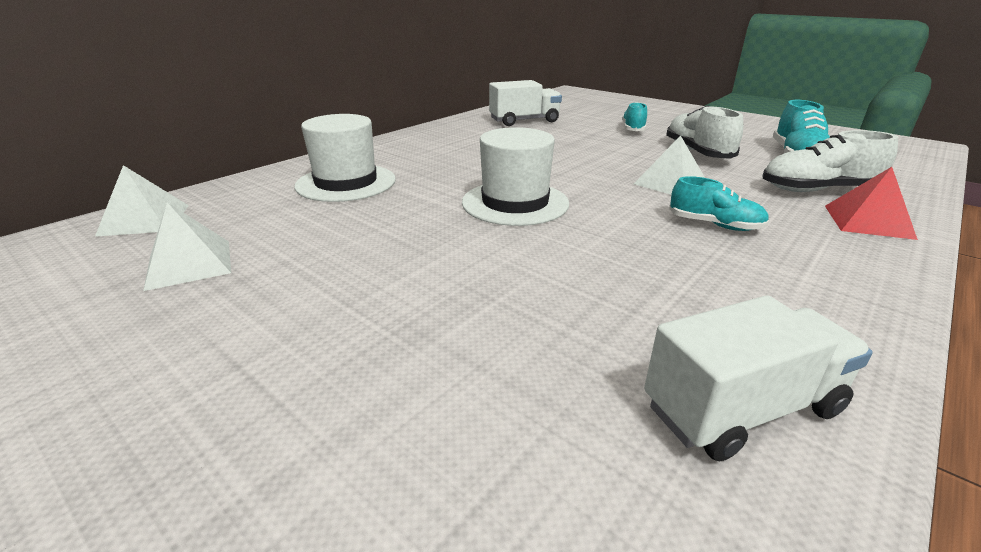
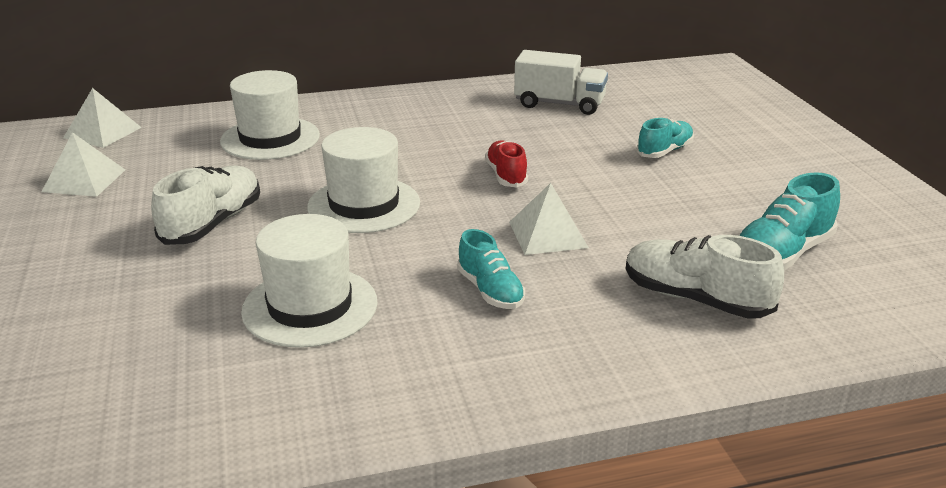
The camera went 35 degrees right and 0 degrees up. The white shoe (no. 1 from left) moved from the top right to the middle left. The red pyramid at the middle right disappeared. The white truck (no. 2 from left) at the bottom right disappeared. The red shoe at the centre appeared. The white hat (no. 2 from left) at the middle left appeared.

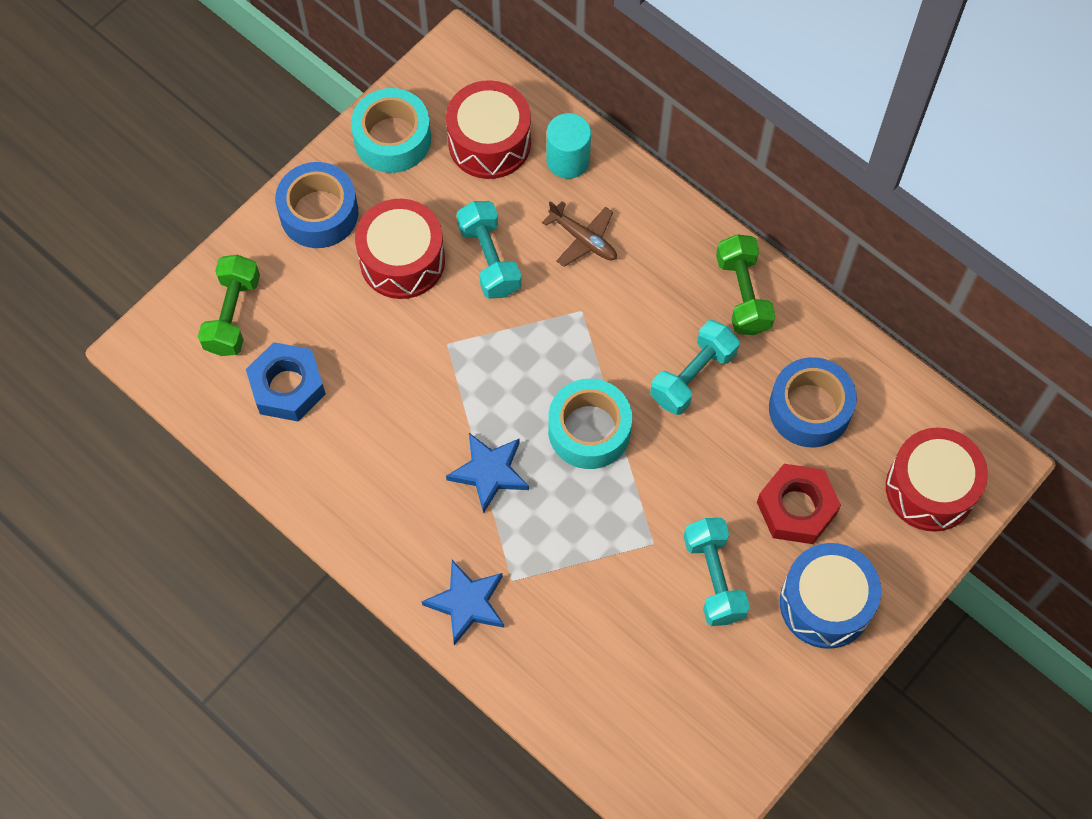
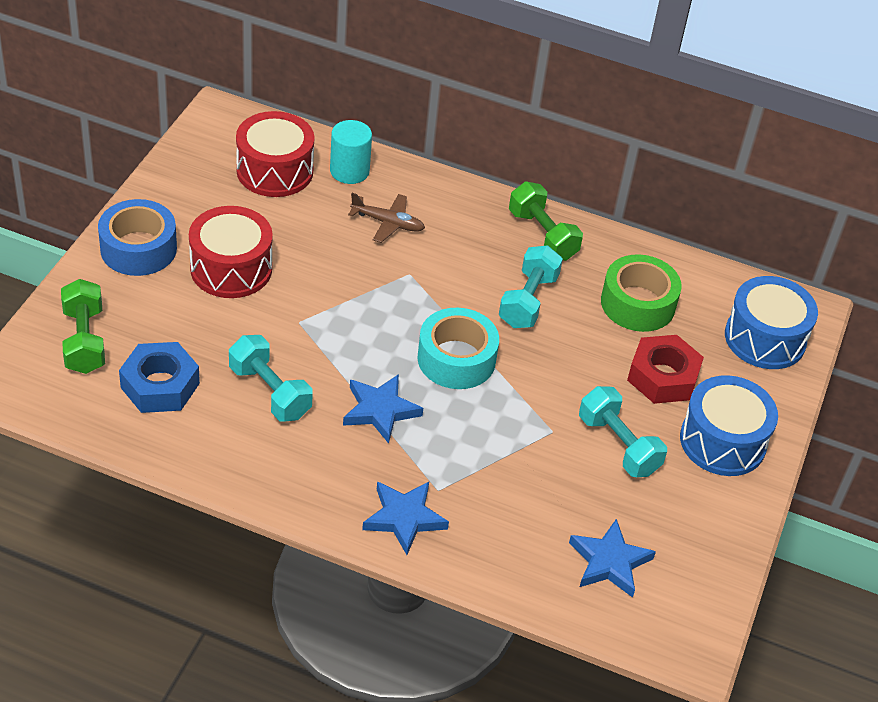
The camera went 25 degrees left and 20 degrees down. The turquoise tape (no. 1 from left) at the top centre disappeared. The turquoise dumbbell (no. 1 from left) moved from the top centre to the middle left. The blue tape (no. 2 from left) at the middle right became the green tape at the middle right. The red drum (no. 3 from left) at the middle right became the blue drum (no. 2 from left) at the middle right. The blue star (no. 3 from left) at the bottom right appeared.

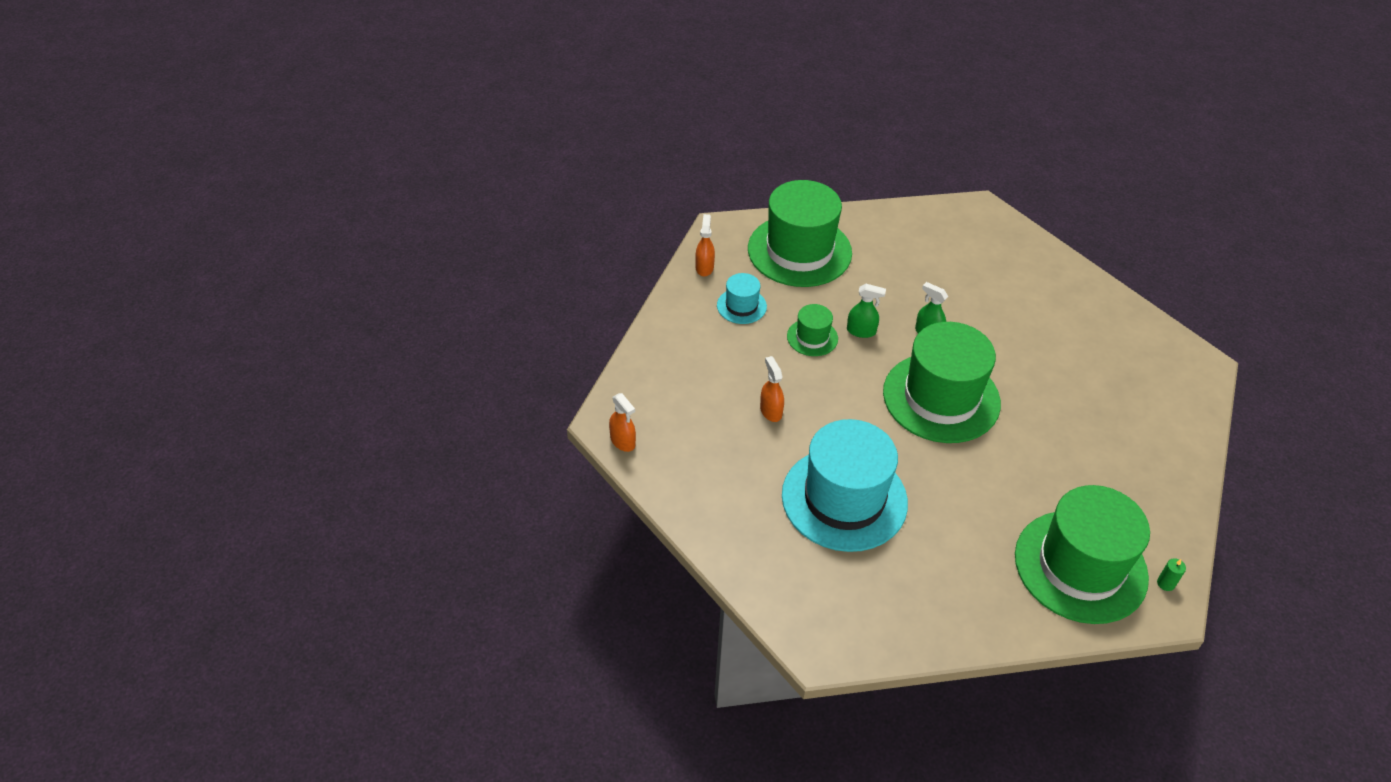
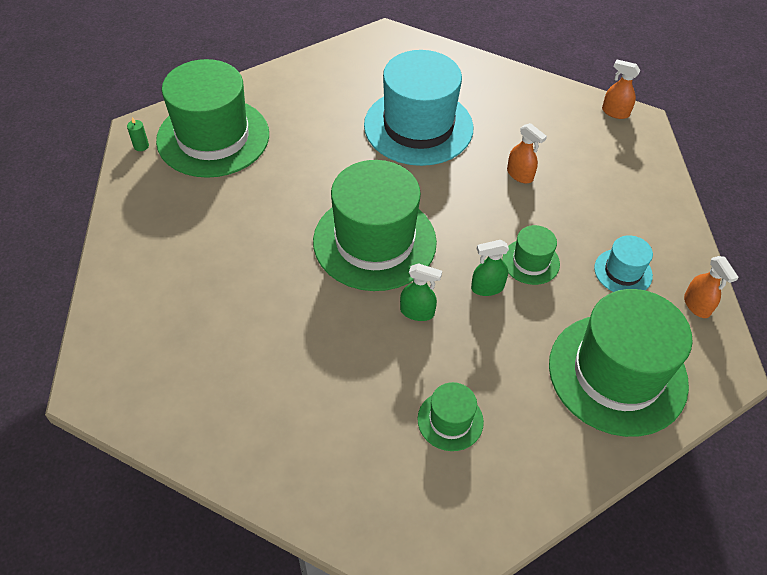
The camera went 155 degrees right and 5 degrees up. The green hat (no. 3 from left) at the bottom centre appeared.

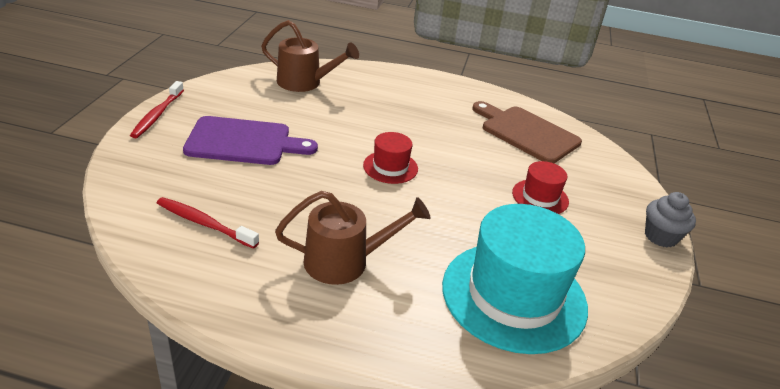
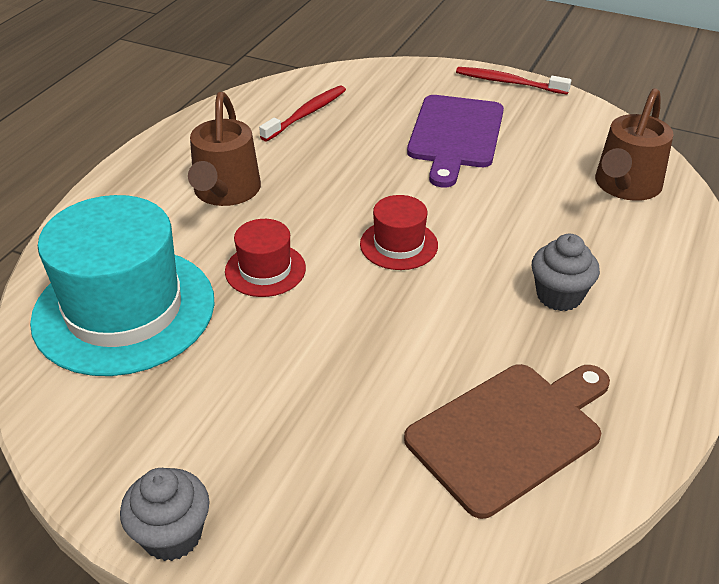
The camera went 105 degrees right and 5 degrees up. The red hat (no. 2 from left in the first image) moved from the middle right to the centre. The grey cupcake (no. 2 from left) at the middle right appeared.

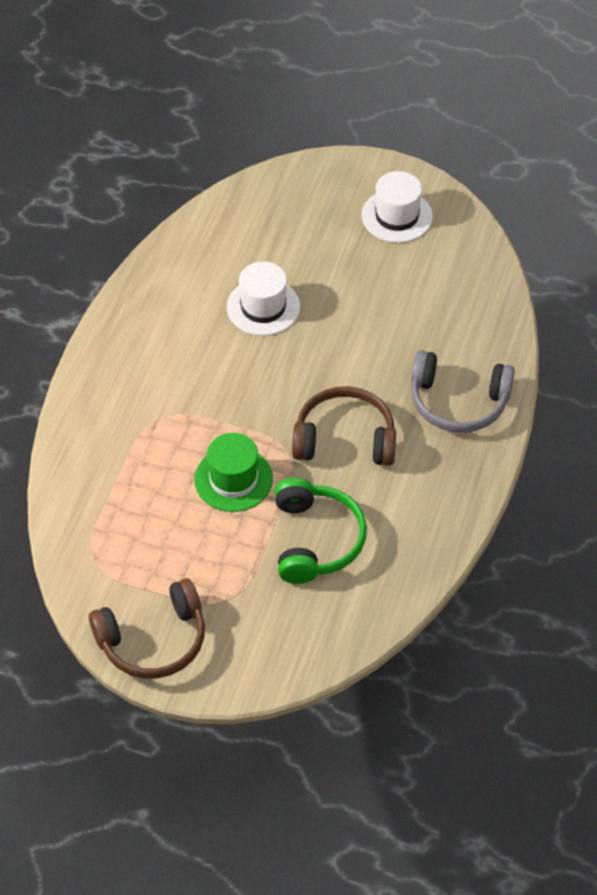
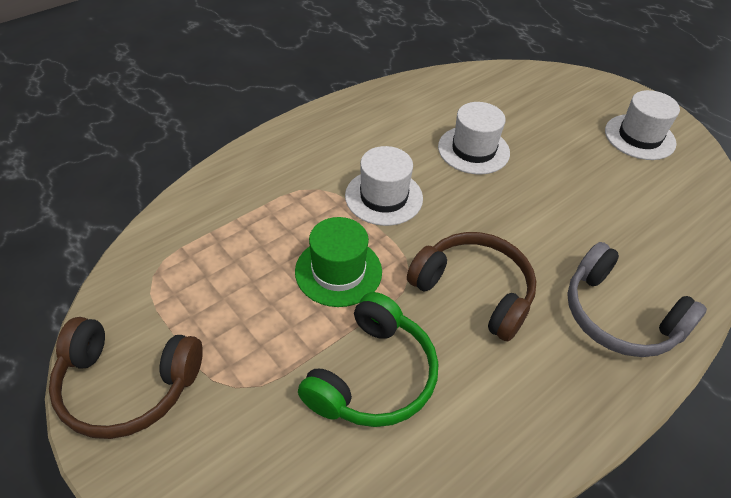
The camera went 30 degrees right and 5 degrees down. The white hat (no. 1 from left) at the centre appeared.

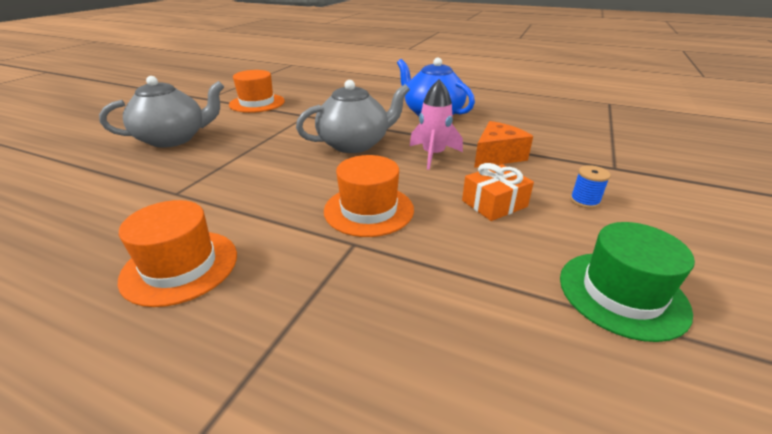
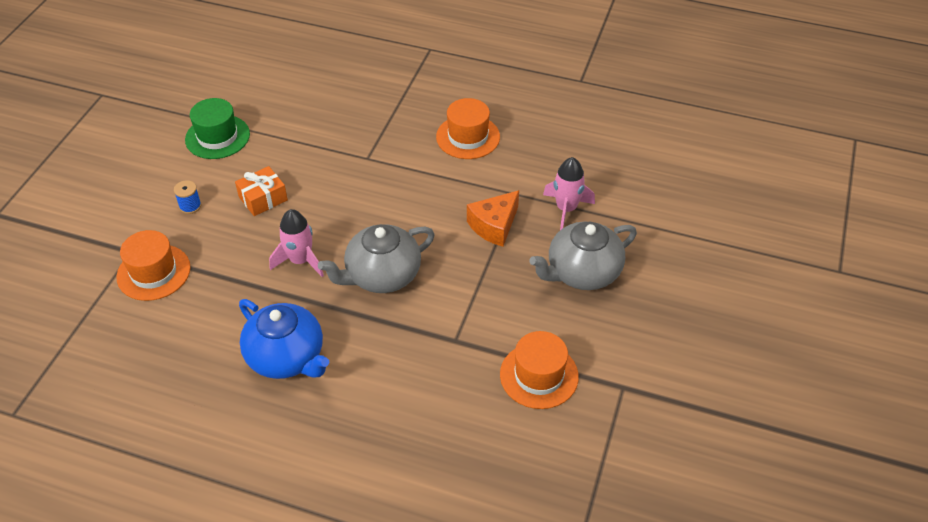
The camera went 175 degrees right and 15 degrees up. The orange cheese moved from the top centre to the centre. The orange hat (no. 3 from left in the first image) moved from the centre to the middle left. The pink rocket (no. 2 from left) at the centre appeared.

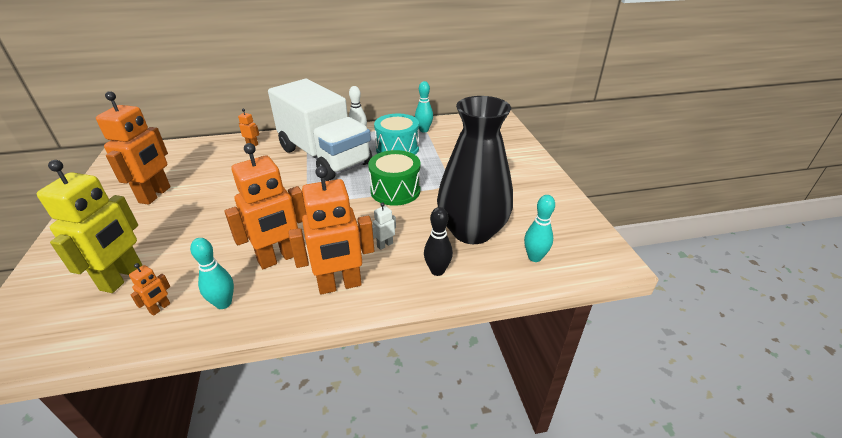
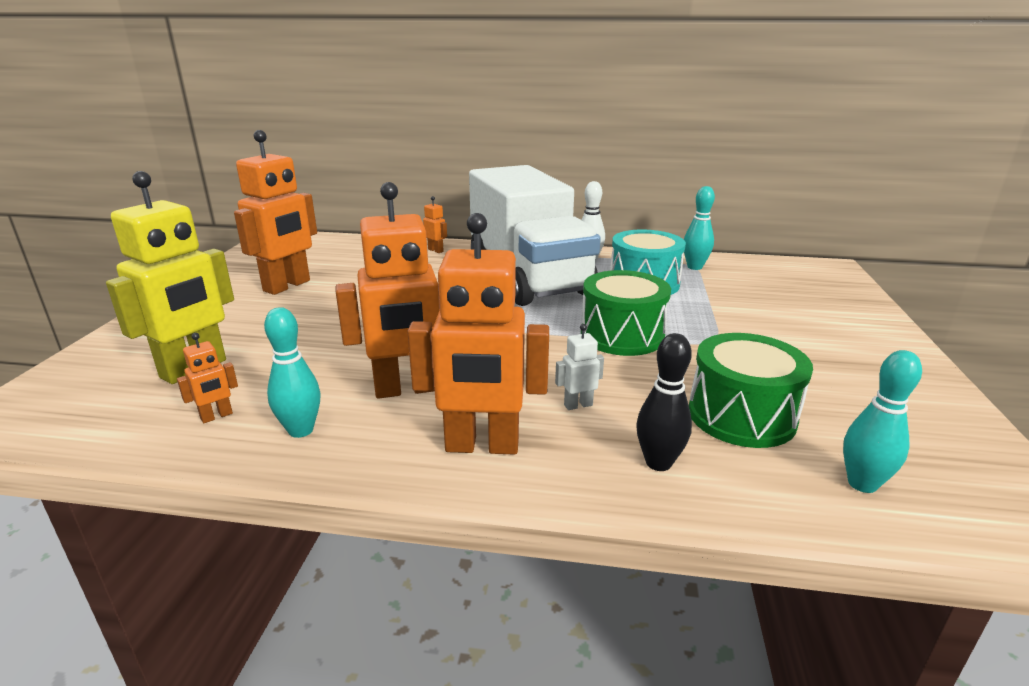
The camera went 20 degrees right and 10 degrees down. The black vase at the centre was replaced by the green drum (no. 2 from left) at the middle right.

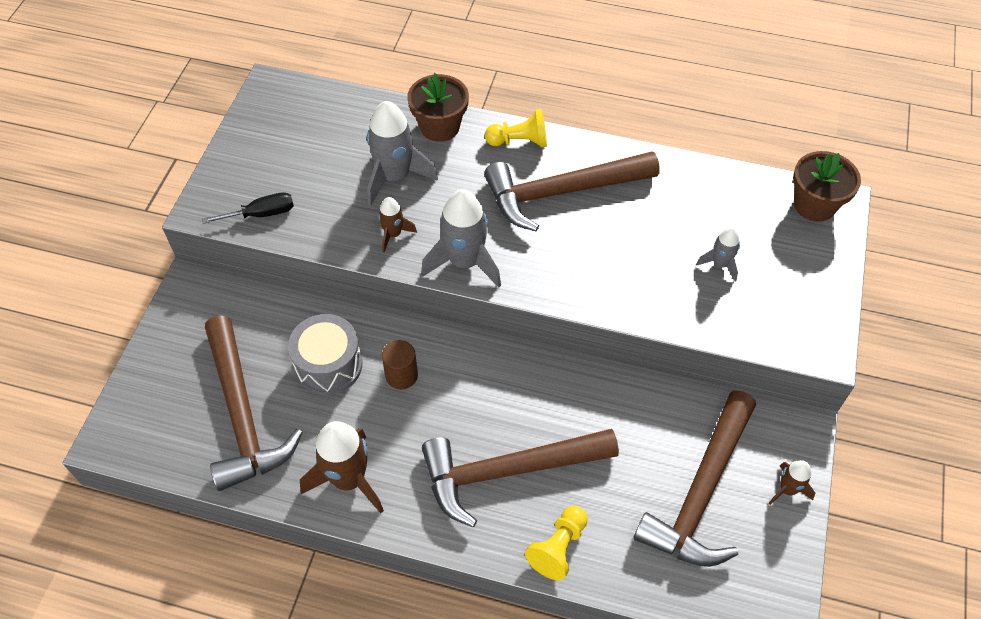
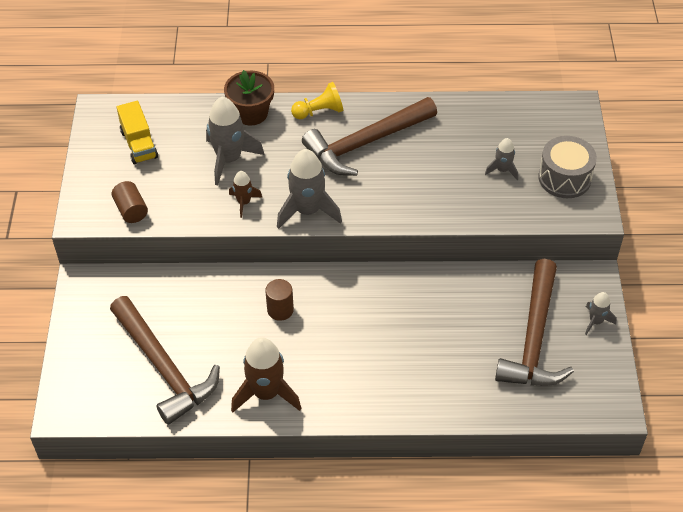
The camera went 15 degrees left and 5 degrees down. The brown flower pot (no. 2 from left) at the top right disappeared. The black screwdriver at the middle left was replaced by the brown cylinder (no. 1 from left) at the middle left. The grey drum moved from the middle left to the top right. The brown hammer (no. 2 from left) at the bottom centre disappeared. The brown rocket (no. 3 from left) at the bottom right became the grey rocket (no. 4 from left) at the middle right. The yellow pawn (no. 2 from left) at the bottom centre disappeared. The yellow truck at the top left appeared.

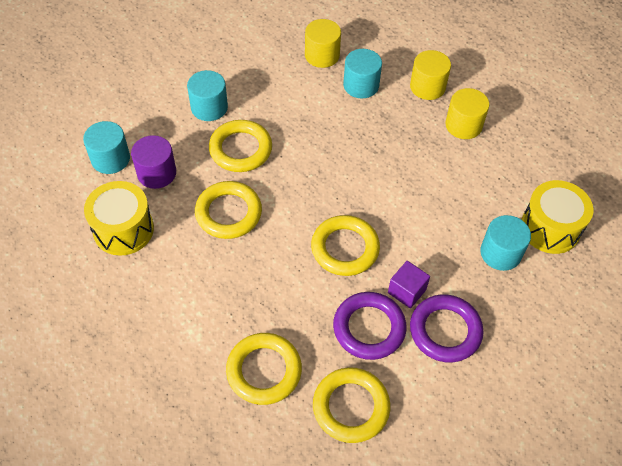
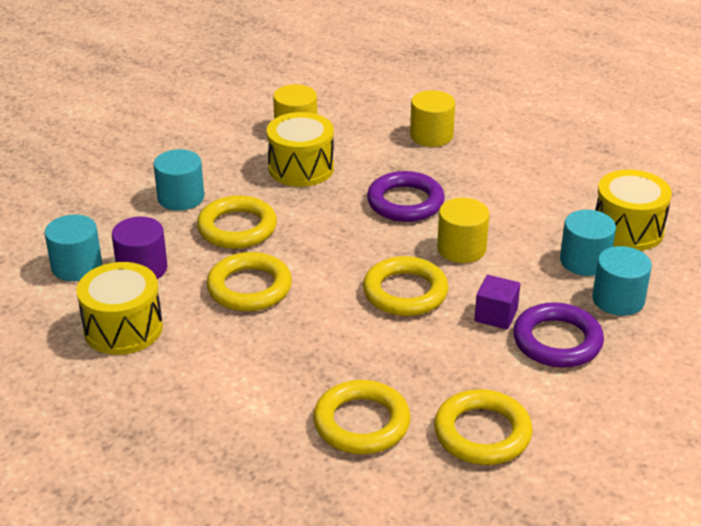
The camera went 15 degrees left and 20 degrees down. The turquoise cylinder (no. 3 from left in the first image) moved from the top centre to the middle right. The yellow cylinder (no. 3 from left) moved from the top right to the centre. The purple ring (no. 1 from left) moved from the bottom centre to the centre. The yellow drum (no. 2 from left) at the top centre appeared.

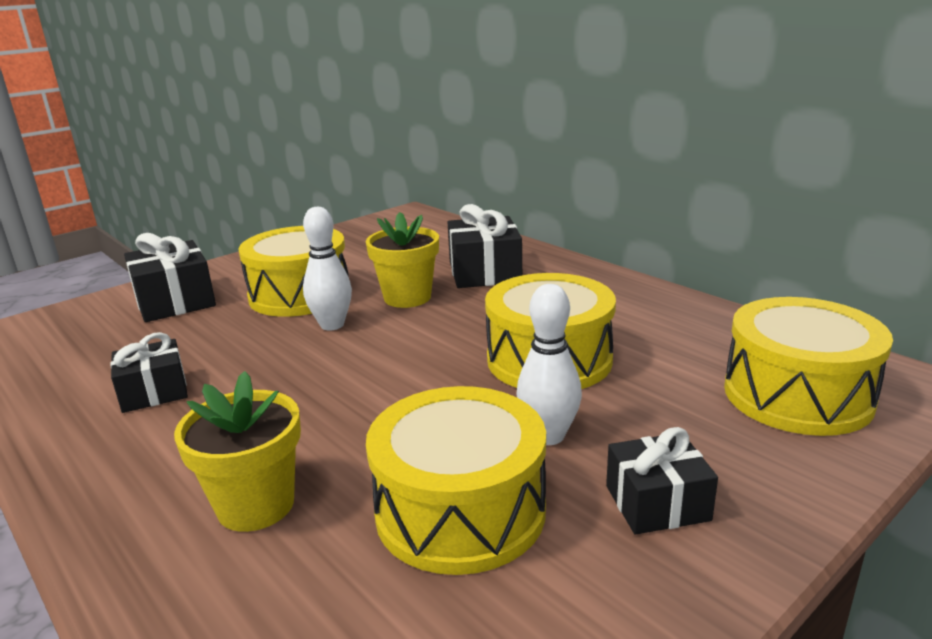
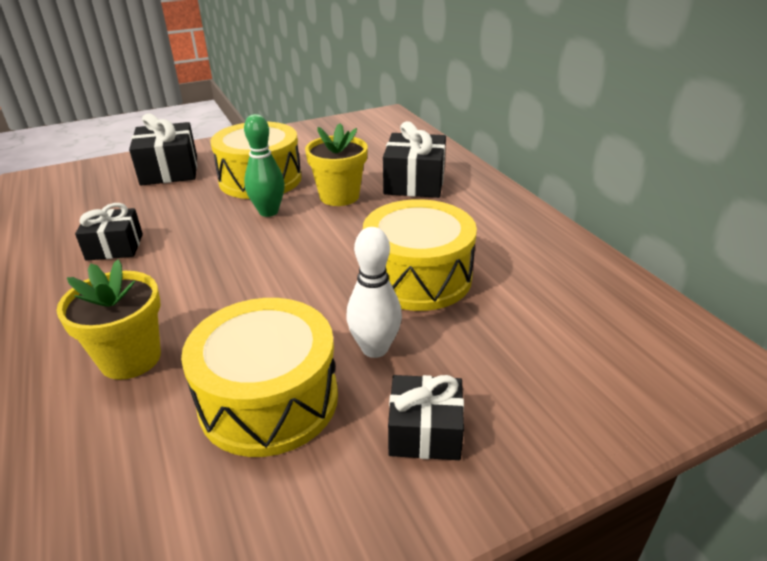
The camera went 15 degrees right and 10 degrees up. The white bowling pin (no. 1 from left) at the centre became the green bowling pin at the top centre. The yellow drum (no. 4 from left) at the middle right disappeared.

